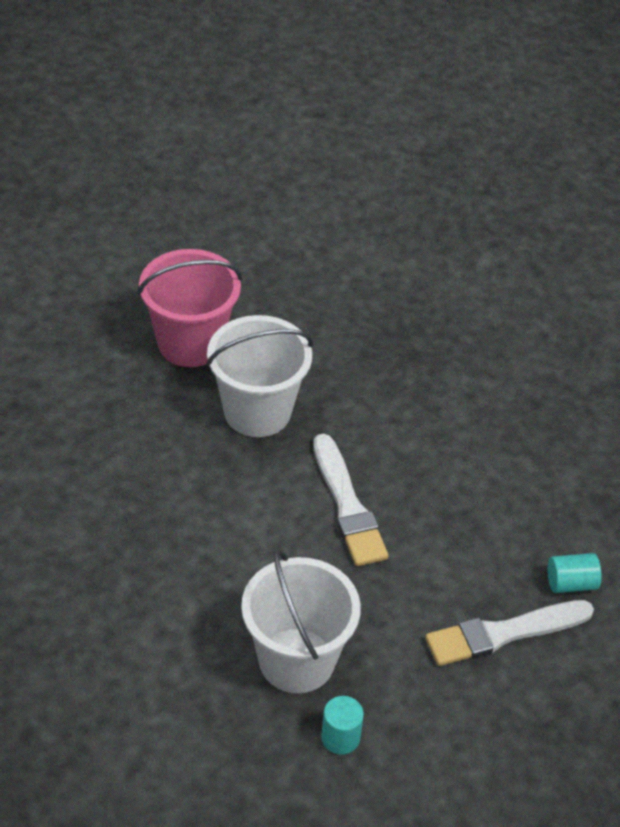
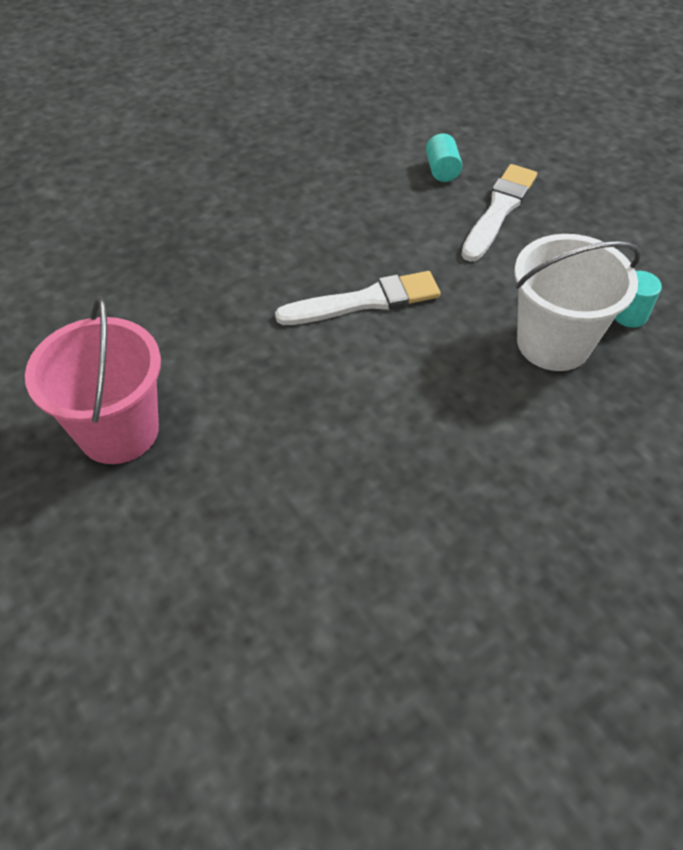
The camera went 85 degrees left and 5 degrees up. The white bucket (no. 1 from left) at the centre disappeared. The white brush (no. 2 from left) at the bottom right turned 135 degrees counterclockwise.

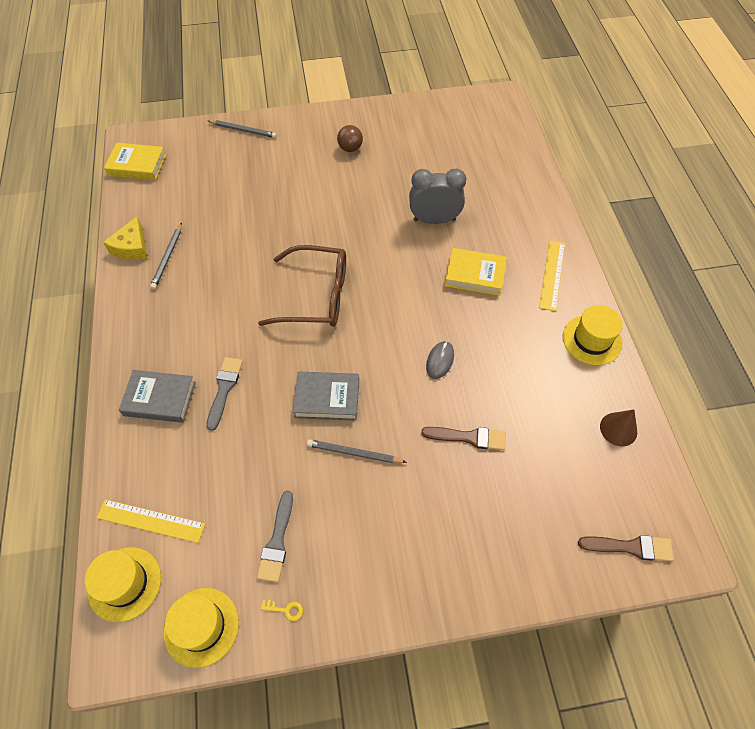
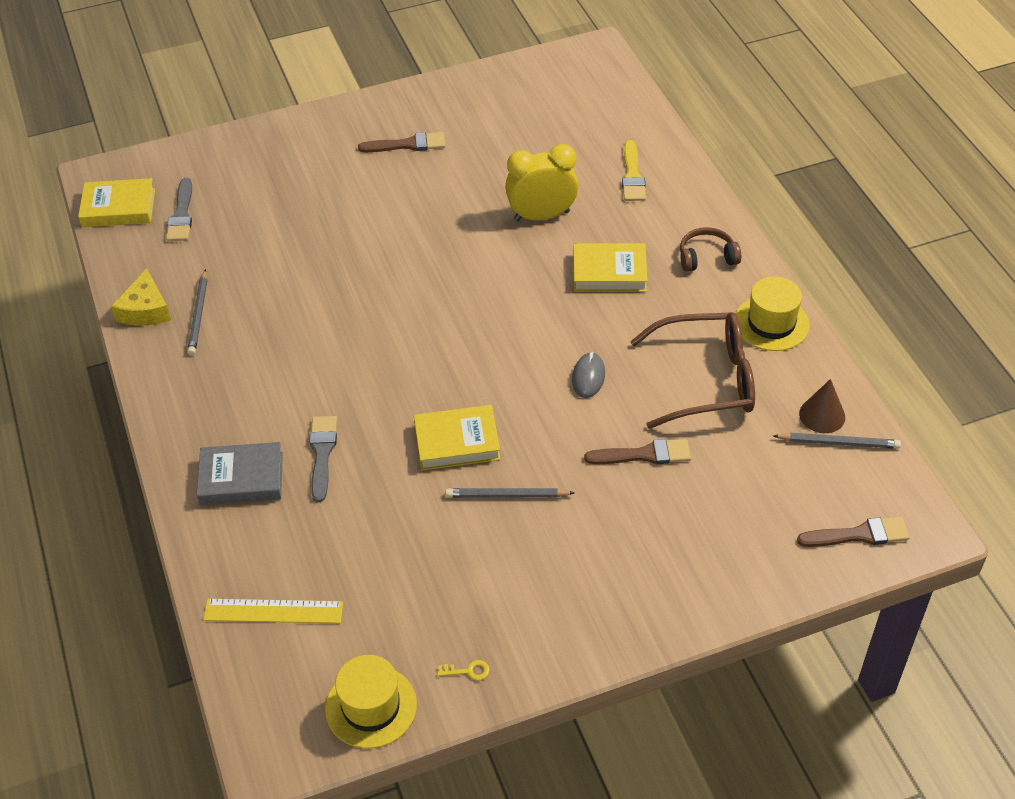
The camera went 10 degrees left and 10 degrees down. The grey pencil (no. 2 from left in the first image) moved from the top left to the middle right. The brown ball at the top centre was replaced by the brown brush (no. 1 from left) at the top centre. The grey clock at the top centre became the yellow clock at the top centre. The yellow ruler (no. 2 from left) at the middle right was replaced by the brown headphones at the top right. The brown glasses moved from the centre to the middle right. The grey book (no. 2 from left) at the centre became the yellow book (no. 2 from left) at the centre. The grey brush (no. 2 from left in the first image) moved from the bottom centre to the top left. The yellow hat (no. 1 from left) at the bottom left disappeared. The yellow brush at the top centre appeared.

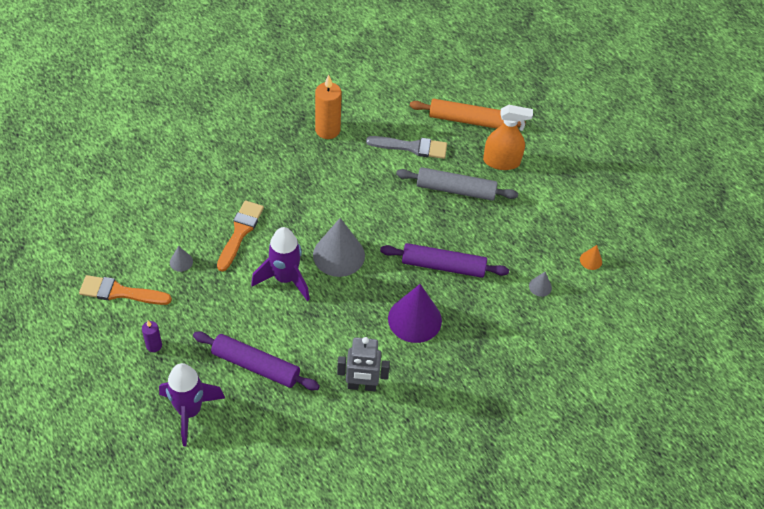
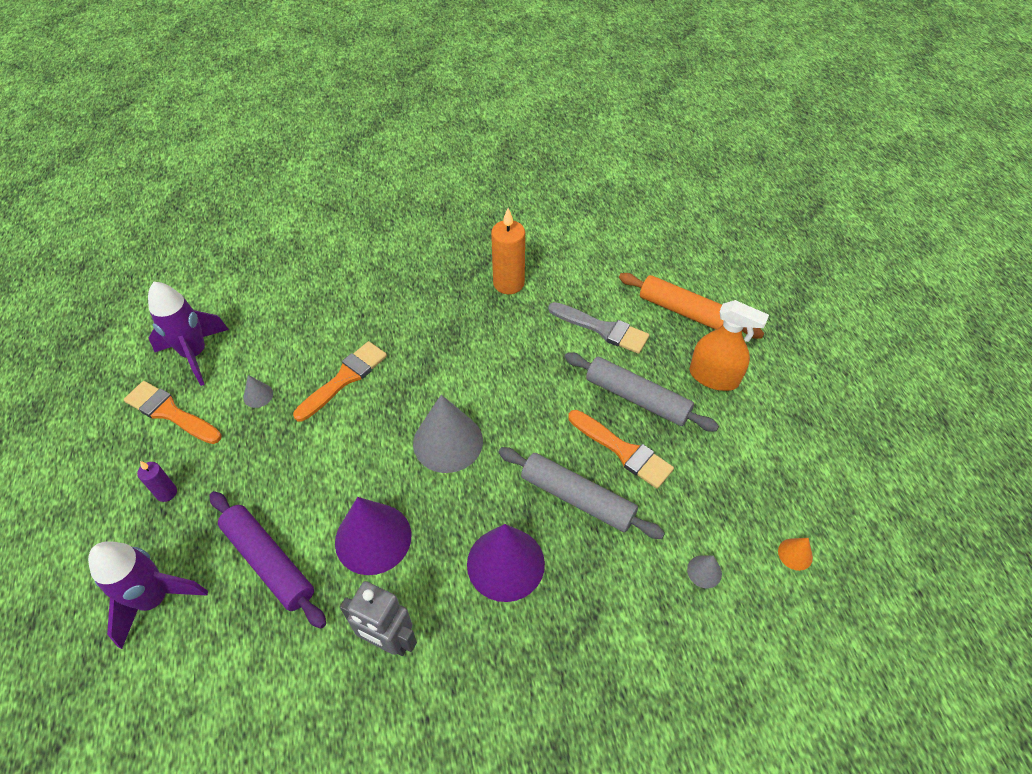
The camera went 25 degrees right and 0 degrees up. The purple rocket (no. 2 from left) moved from the centre to the middle left. The purple rolling pin (no. 2 from left) at the centre became the grey rolling pin (no. 1 from left) at the centre. The orange brush (no. 3 from left) at the centre appeared. The purple cone (no. 1 from left) at the bottom centre appeared.

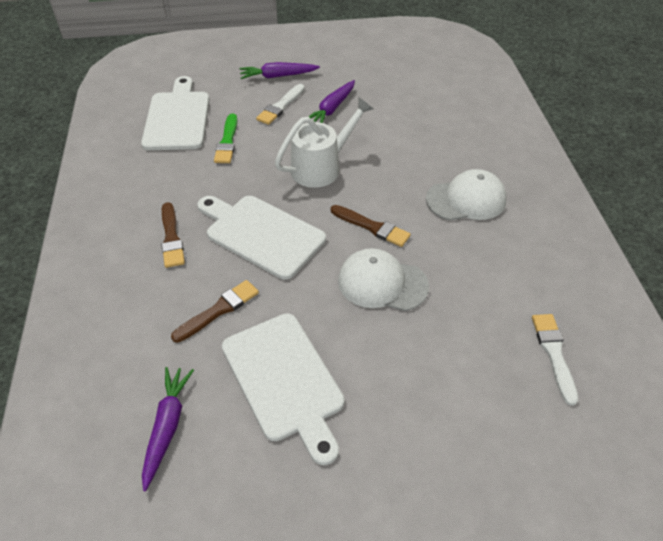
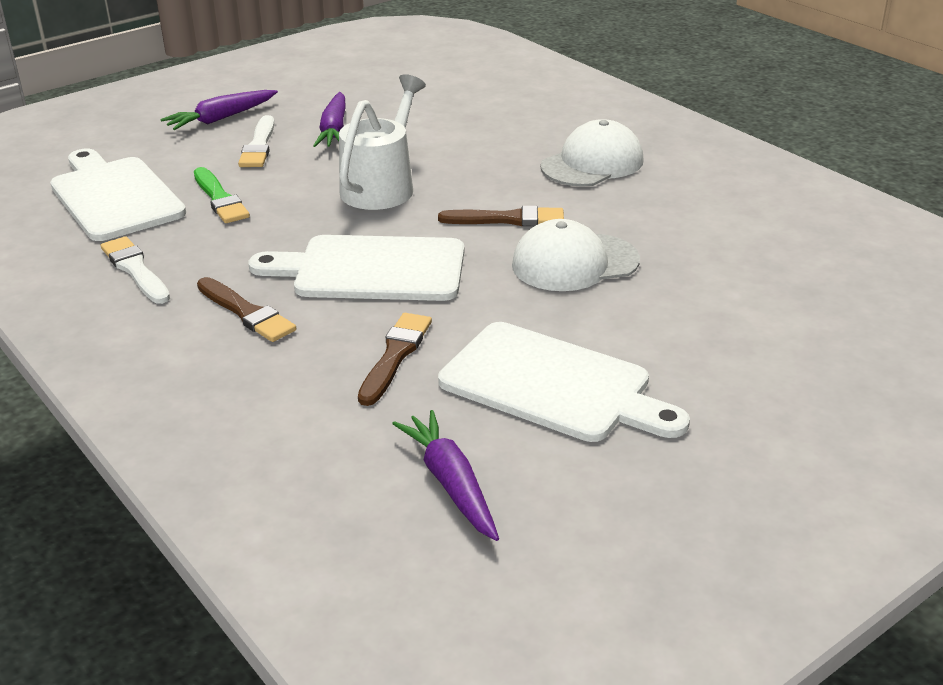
The camera went 30 degrees left and 15 degrees down. The white brush (no. 2 from left in the first image) moved from the middle right to the middle left.

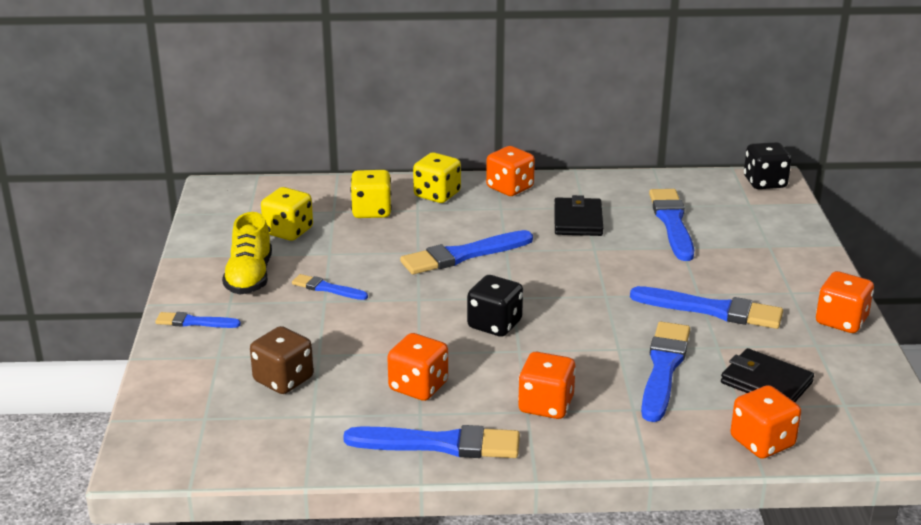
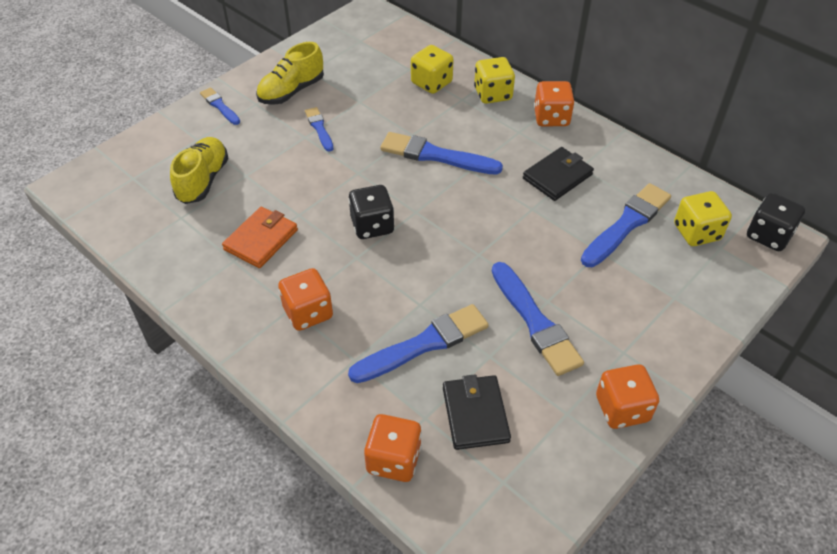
The camera went 45 degrees right and 20 degrees up. The yellow dice (no. 1 from left in the first image) moved from the middle left to the middle right. The brown dice at the bottom left was replaced by the yellow shoe (no. 1 from left) at the top left. The orange dice (no. 1 from left) at the bottom centre was replaced by the orange wallet at the middle left. The blue brush (no. 3 from left) at the bottom centre disappeared.

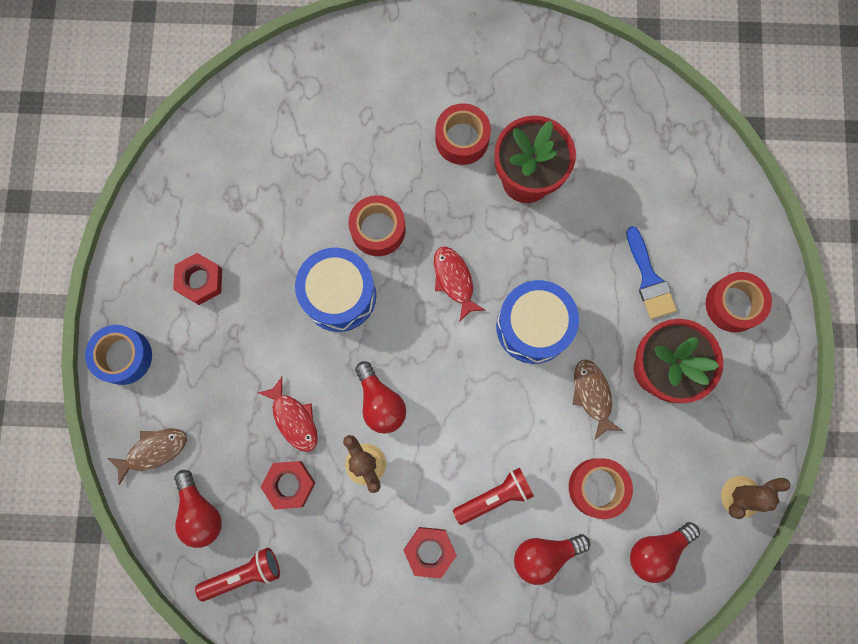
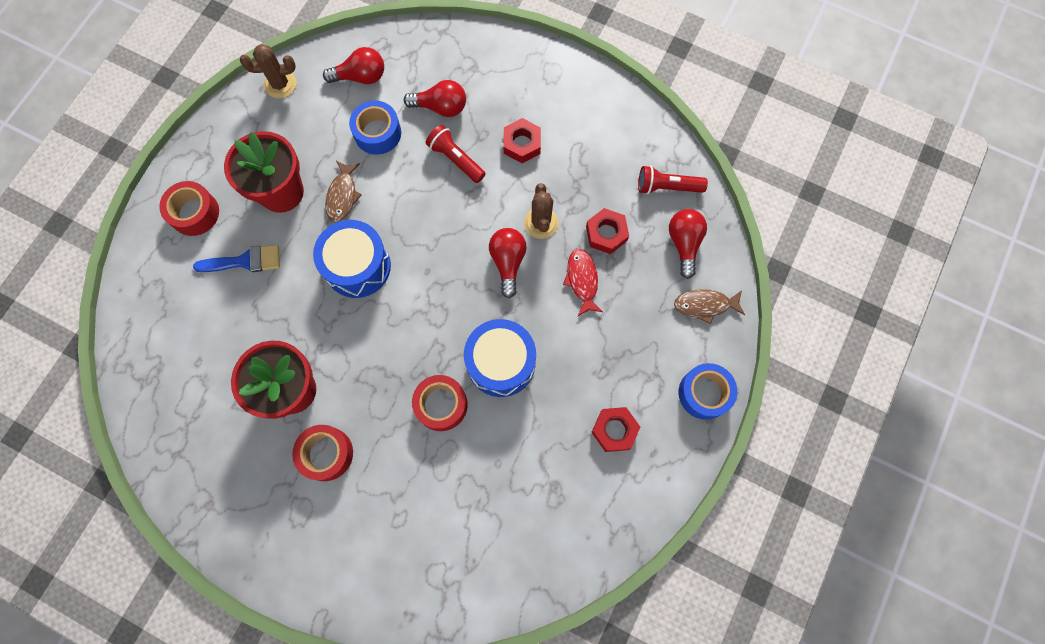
The camera went 155 degrees left and 5 degrees down. The blue brush at the middle right turned 75 degrees clockwise. The red fish (no. 2 from left) at the centre disappeared. The red tape (no. 3 from left) at the bottom right became the blue tape (no. 1 from left) at the top centre. The red flashlight (no. 2 from left in the first image) at the bottom centre turned 45 degrees clockwise.

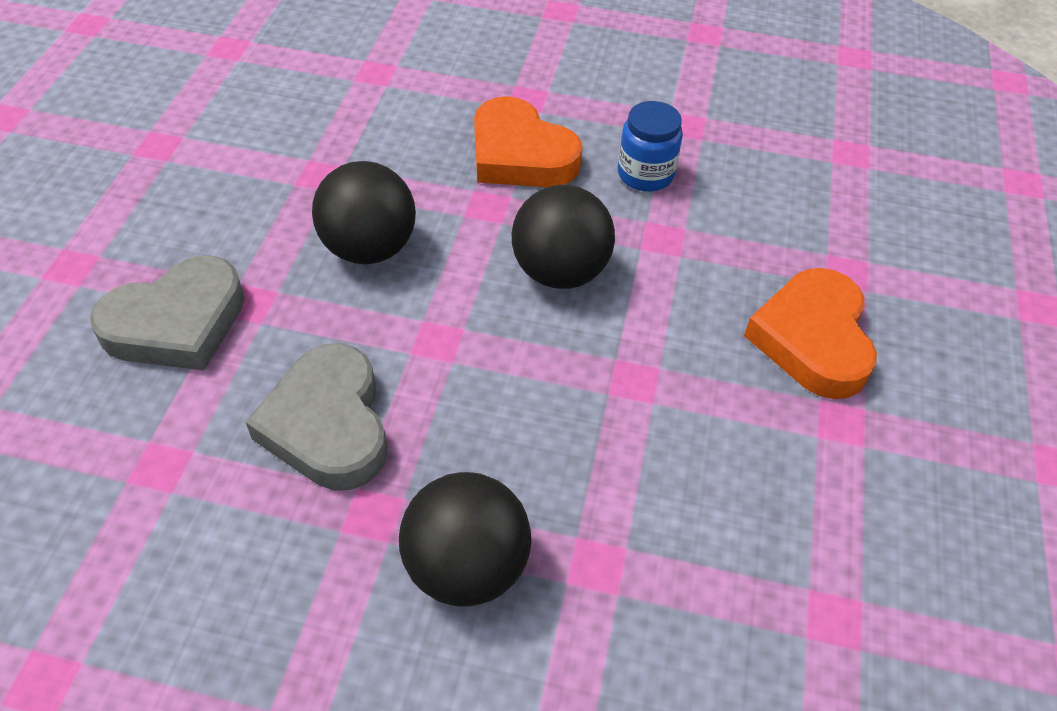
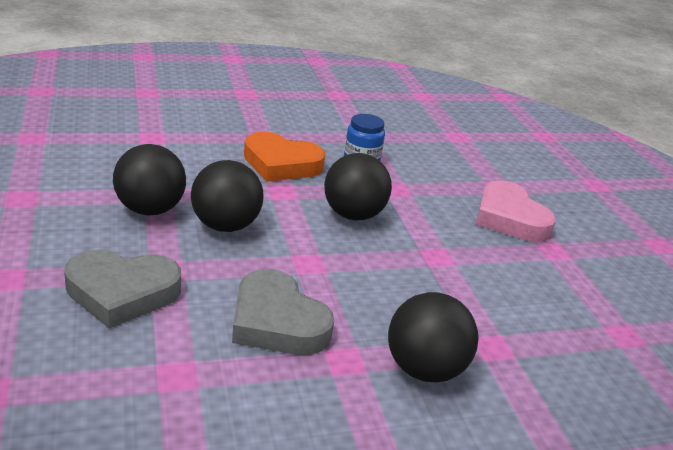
The camera went 30 degrees left and 20 degrees down. The grey heart (no. 1 from left) at the middle left turned 60 degrees clockwise. The orange heart (no. 2 from left) at the middle right became the pink heart at the middle right. The black ball (no. 1 from left) at the middle left appeared.

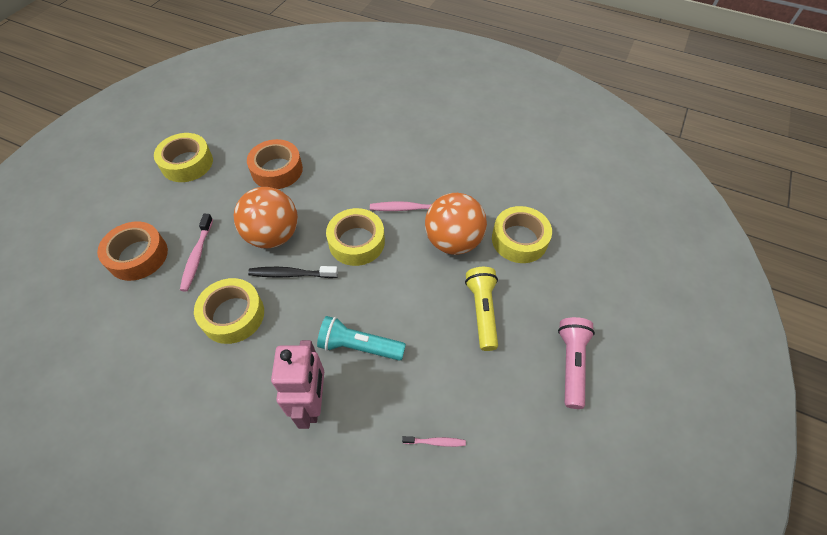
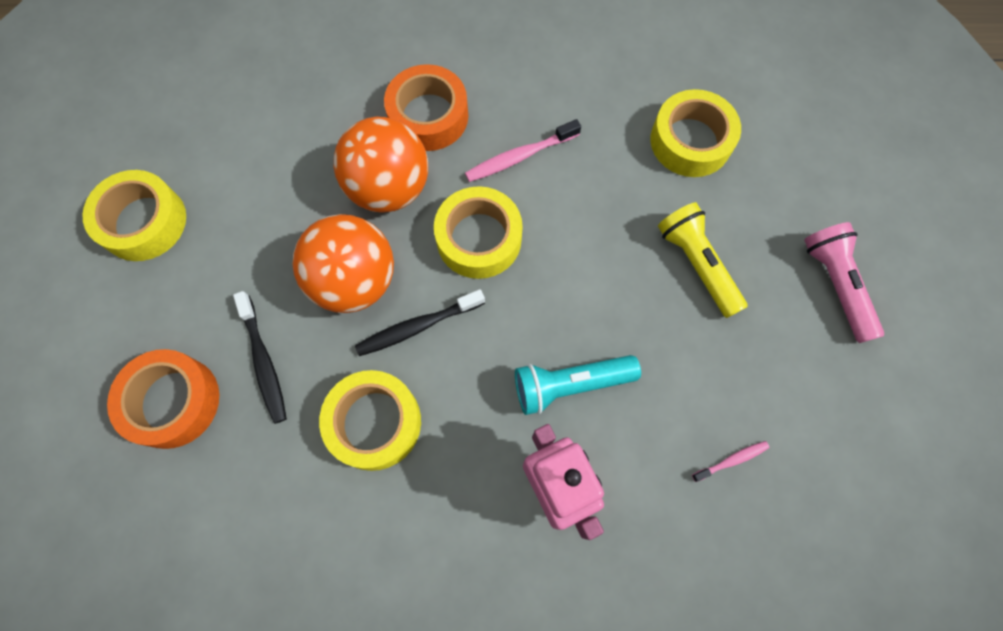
The camera went 25 degrees left and 15 degrees up. The orange tape (no. 2 from left) moved from the top left to the top centre. The orange ball (no. 2 from left) moved from the centre to the top centre. The pink toothbrush (no. 1 from left) at the middle left became the black toothbrush (no. 1 from left) at the middle left.

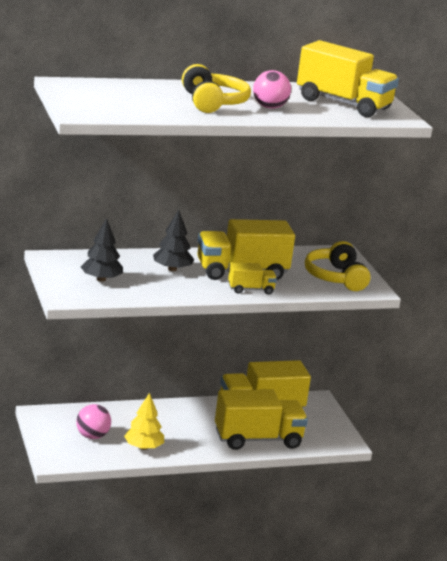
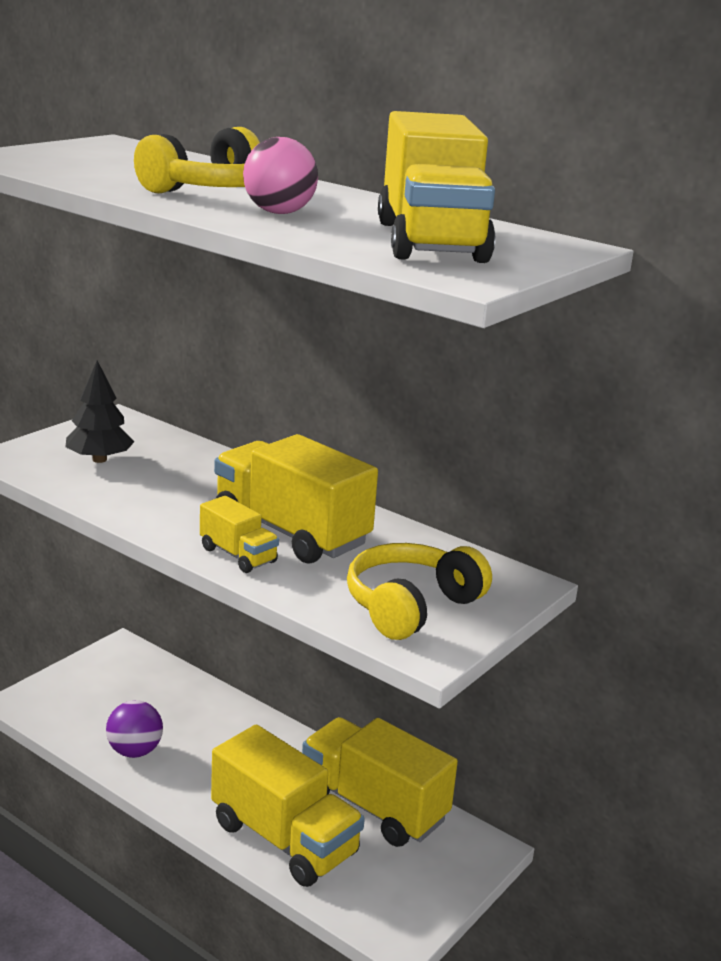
The camera went 55 degrees right and 0 degrees up. The black tree (no. 2 from left) at the centre disappeared. The yellow tree at the bottom left was replaced by the purple ball at the bottom left. The pink ball (no. 1 from left) at the bottom left disappeared.

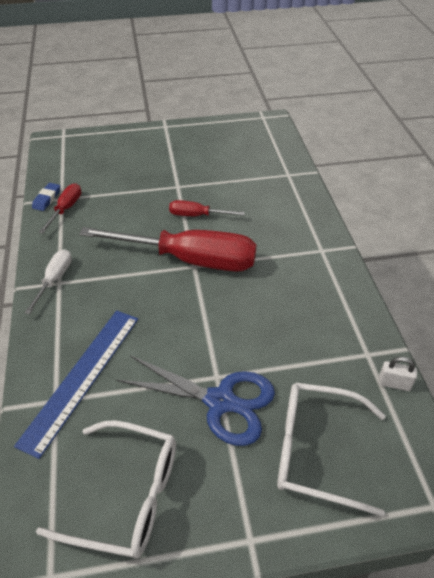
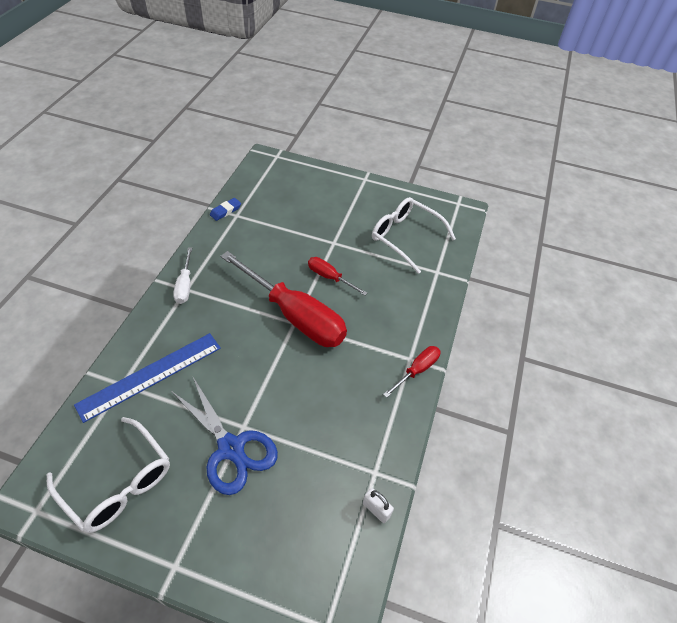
The camera went 25 degrees right and 5 degrees up. The red screwdriver (no. 1 from left in the first image) moved from the middle left to the centre. The white screwdriver at the middle left turned 135 degrees clockwise. The white glasses (no. 2 from left) moved from the bottom right to the centre.

